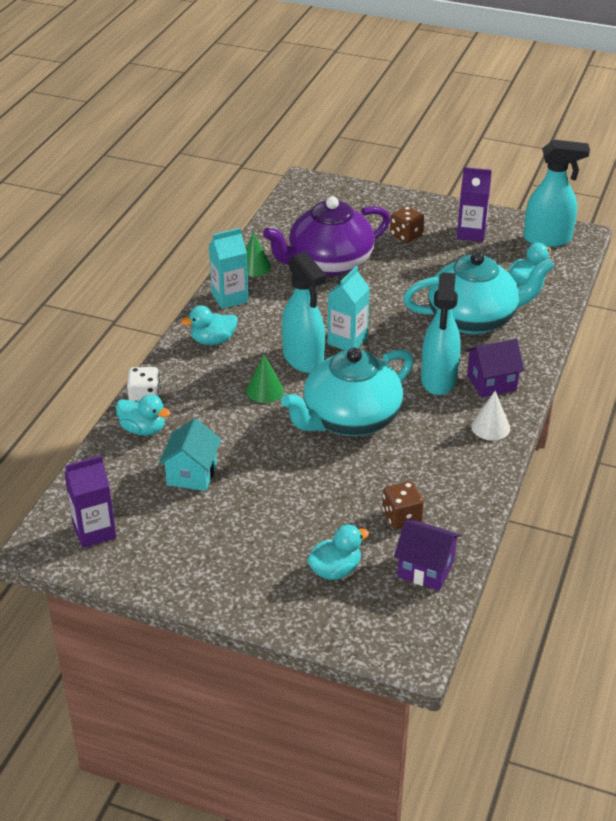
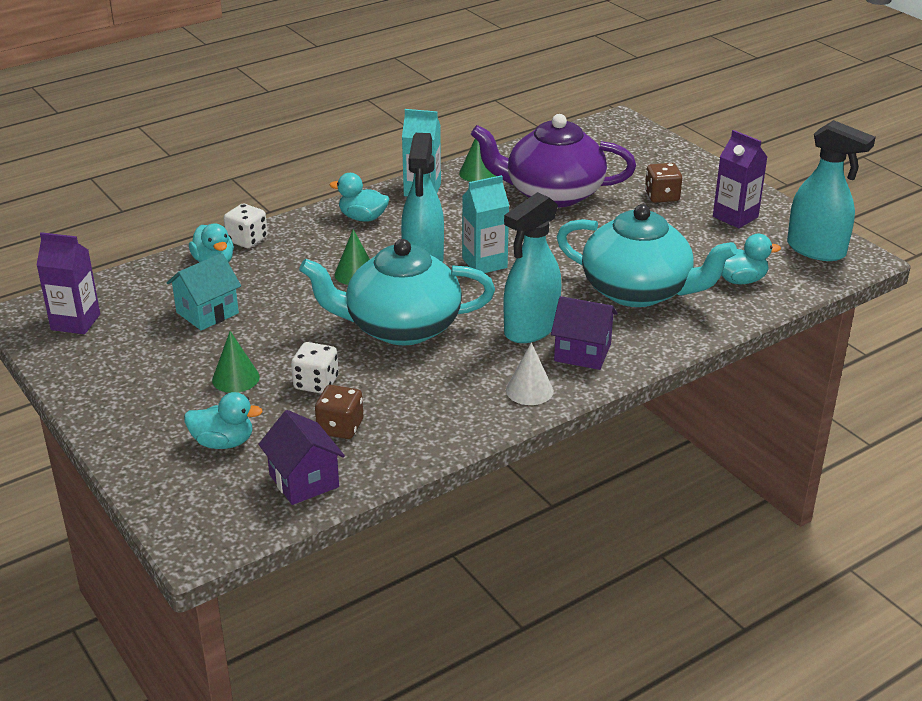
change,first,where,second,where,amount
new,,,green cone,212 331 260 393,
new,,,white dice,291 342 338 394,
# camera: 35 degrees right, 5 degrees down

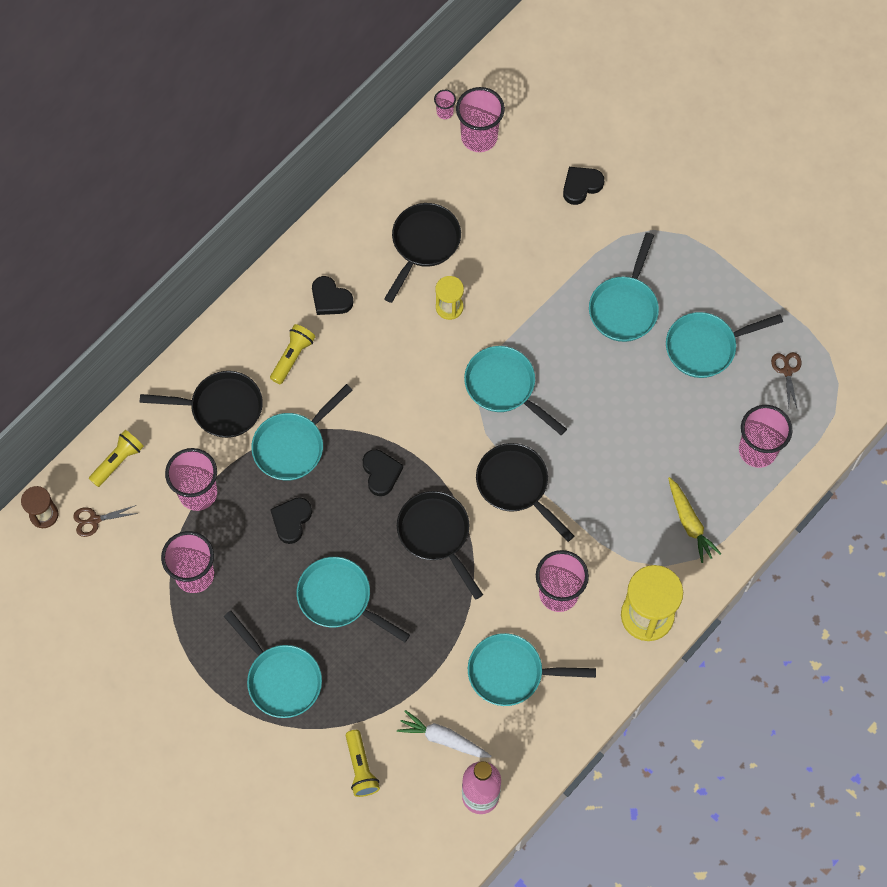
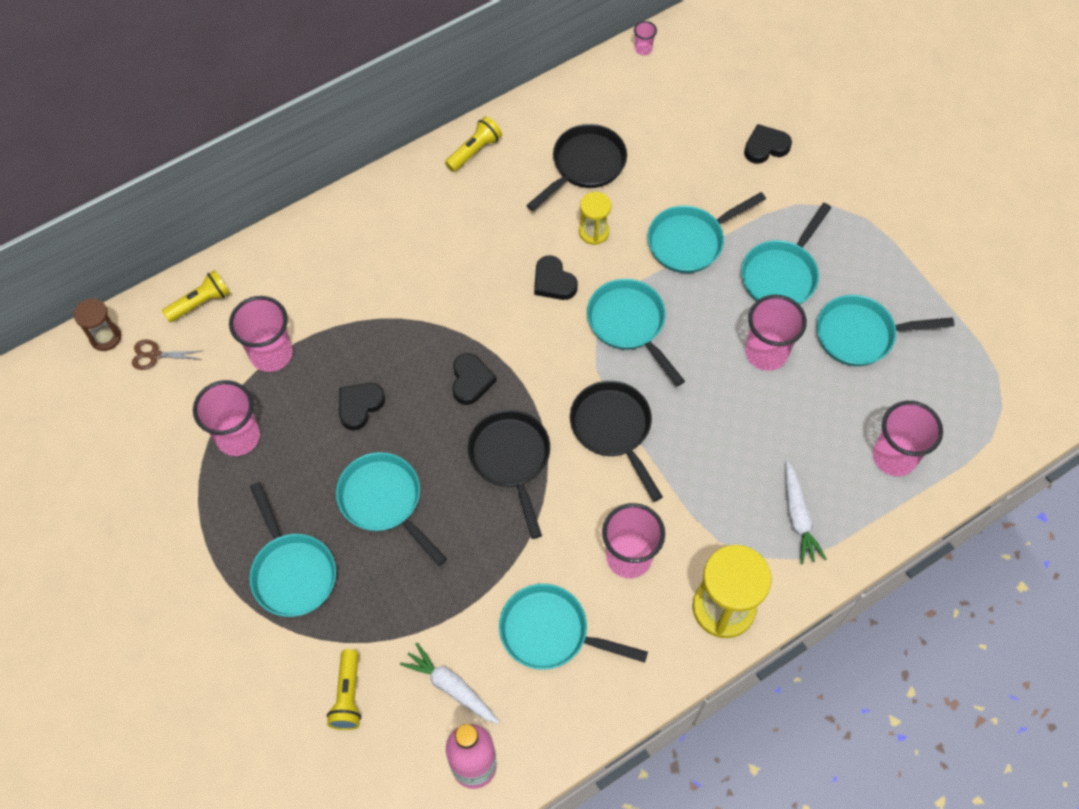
change,first,where,second,where,amount
shifted,yellow flashlight,270 324 316 384,,445 116 502 172,
shifted,black heart,312 276 353 315,,534 255 578 300,
shifted,turquoise pan,251 384 352 481,,647 192 766 273,
shifted,pink cup,456 87 505 152,,745 294 807 371,
repainted,yellow carrot,668 477 722 563,white carrot,785 461 826 564,
gone,black pan,140 371 263 438,,,
gone,brown scissors,771 352 802 410,,,
# camera: 15 degrees right, 5 degrees down

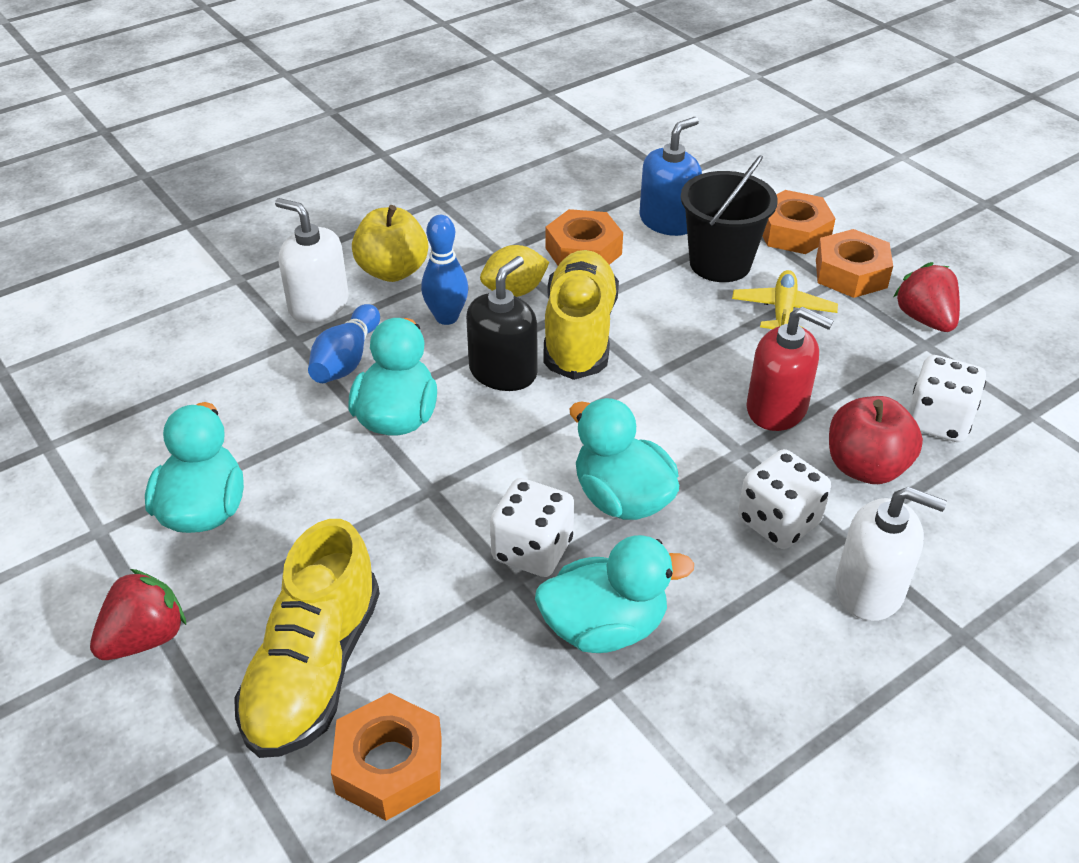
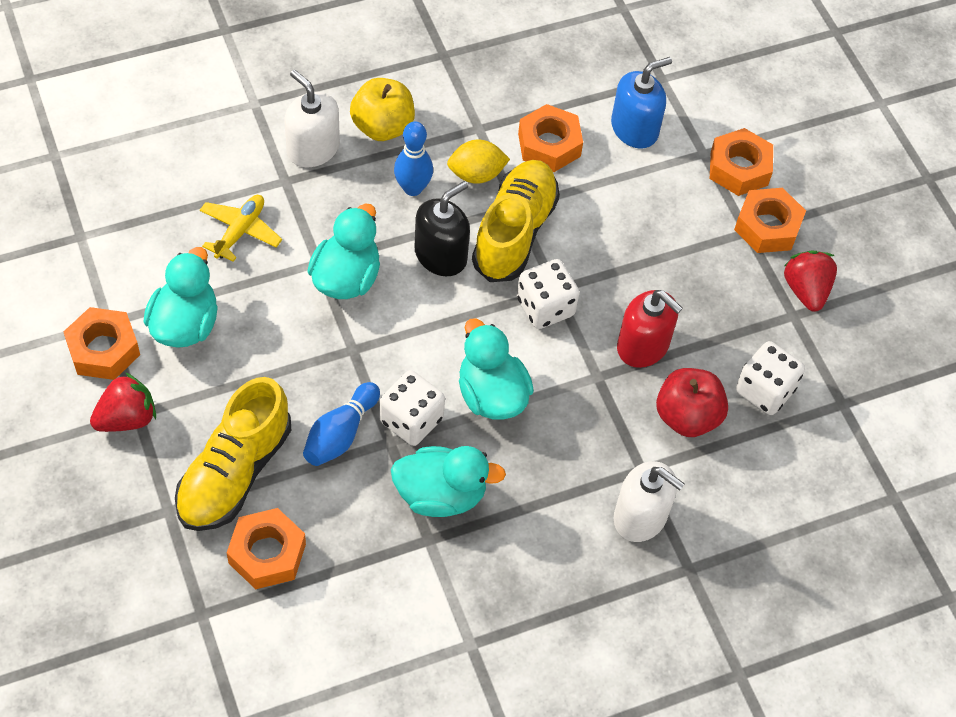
change,first,where,second,where,amount
new,,,orange nut,63 307 140 380,
shifted,yellow plane,732 270 838 329,,200 195 282 262,
shifted,blue bowling pin,308 304 380 383,,303 382 380 466,
shifted,white dice,738 449 831 549,,517 259 579 329,
gone,black bucket,681 155 778 282,,,
# camera: 10 degrees right, 15 degrees up

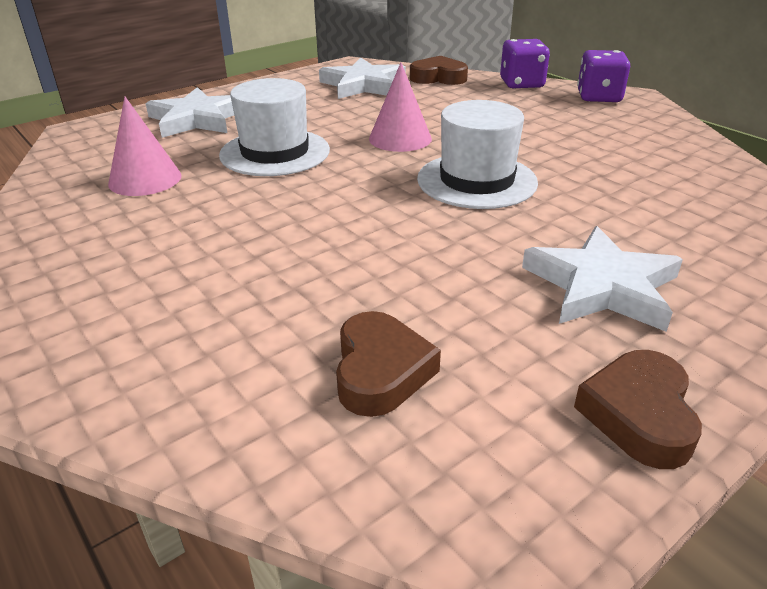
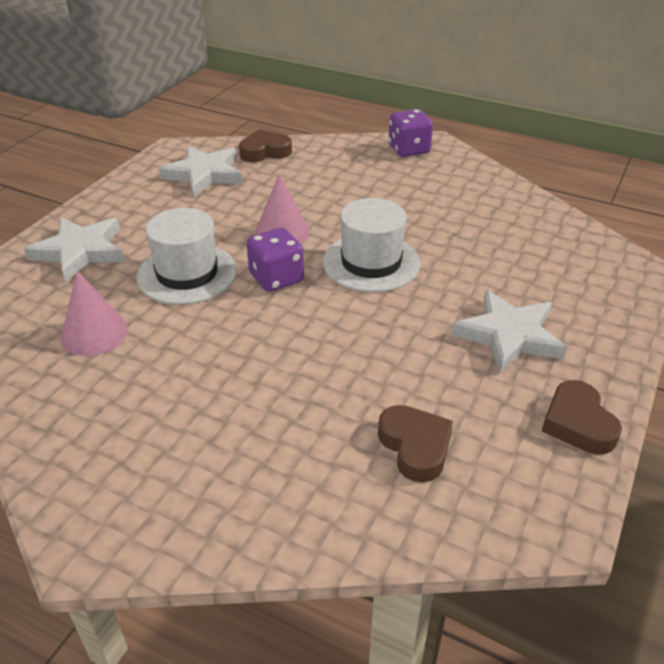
change,first,where,second,where,amount
shifted,purple dice,500 39 550 89,,246 227 304 292,
# camera: 25 degrees left, 5 degrees up

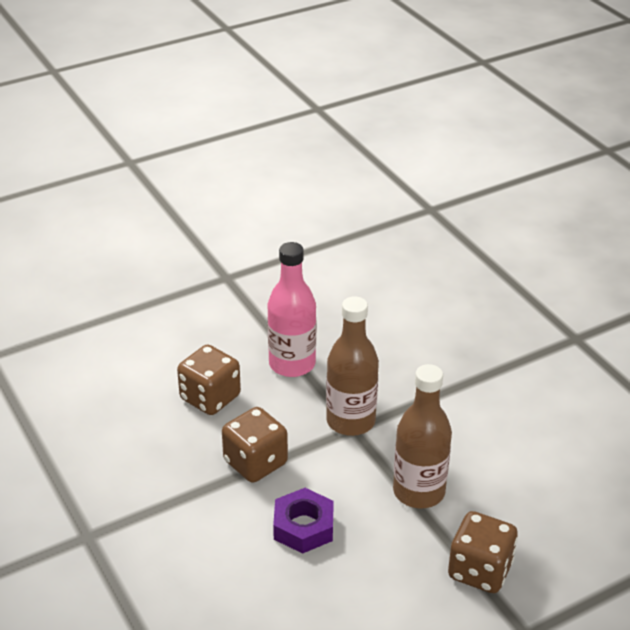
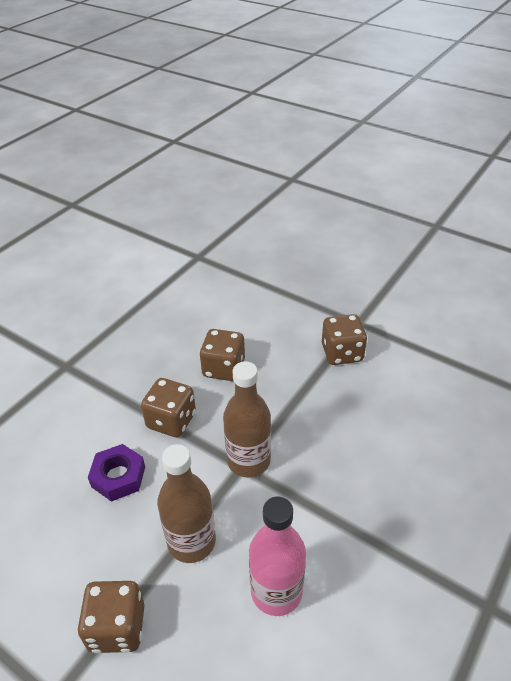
change,first,where,second,where,amount
shifted,pink bottle,267 242 316 377,,249 496 306 616,
new,,,brown dice,322 314 367 365,
# camera: 65 degrees right, 5 degrees up

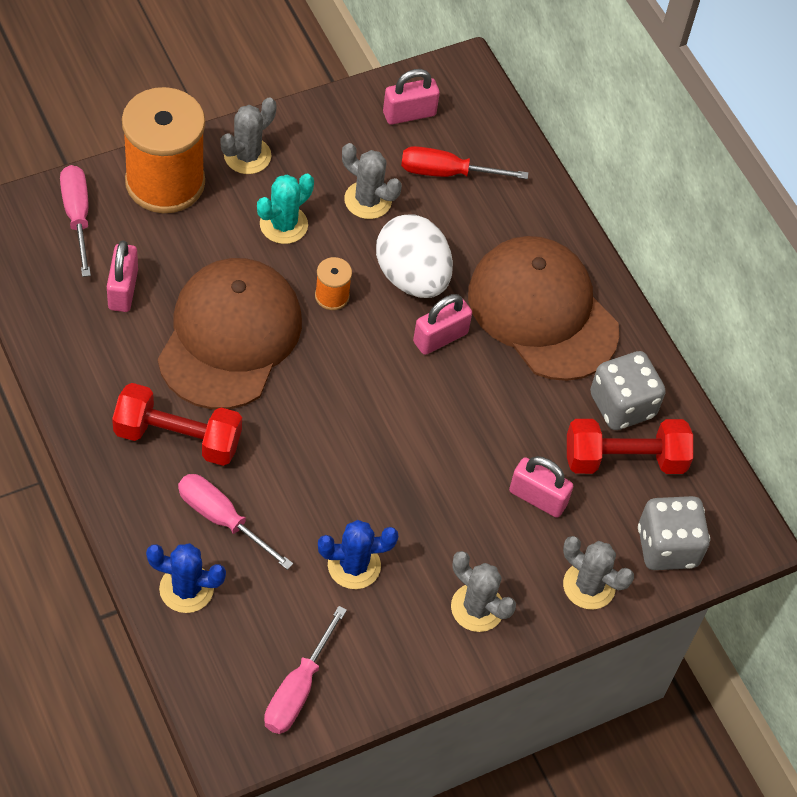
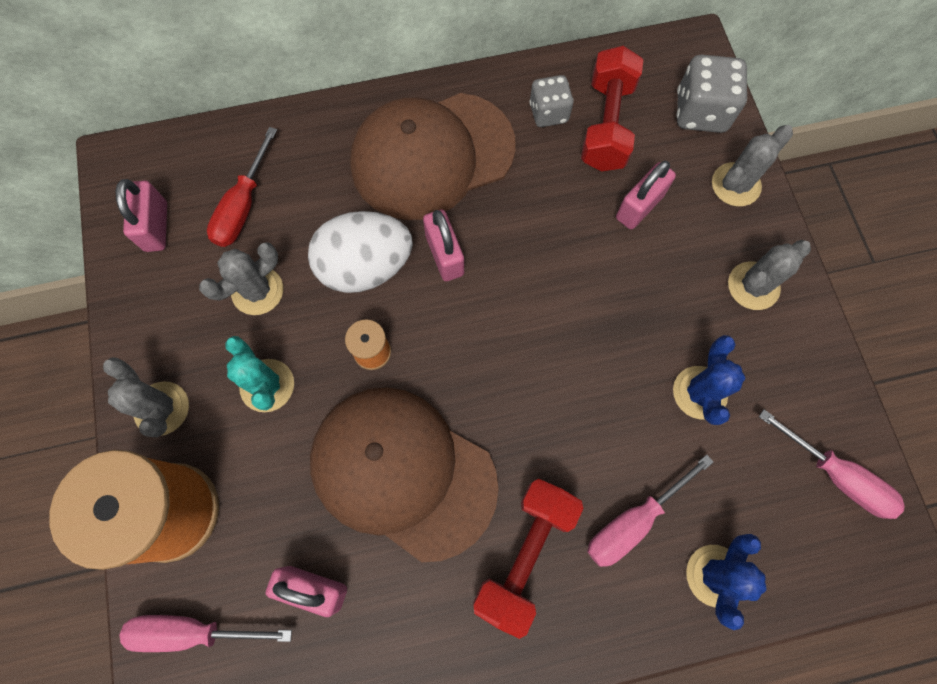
change,first,where,second,where,amount
scaled,grey dice,590 351 666 430,,529 75 574 127,x0.66
# camera: 70 degrees left, 15 degrees up

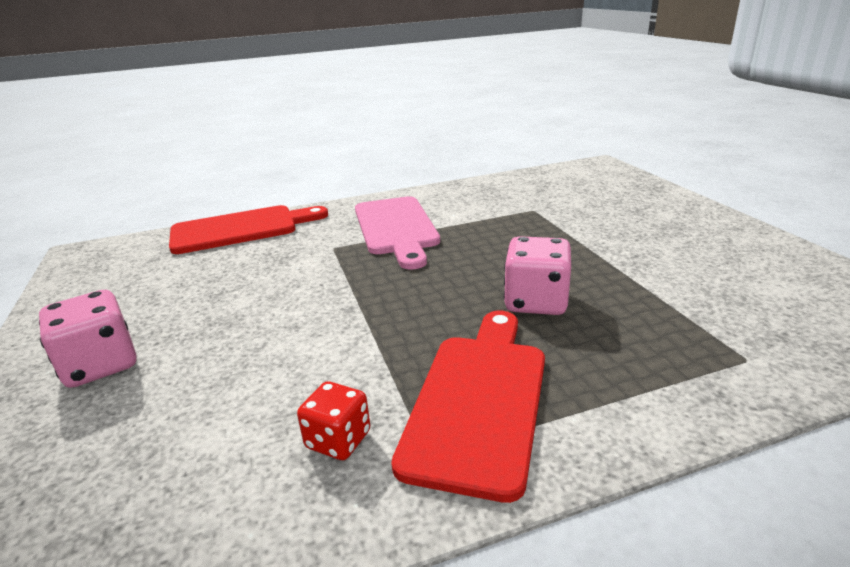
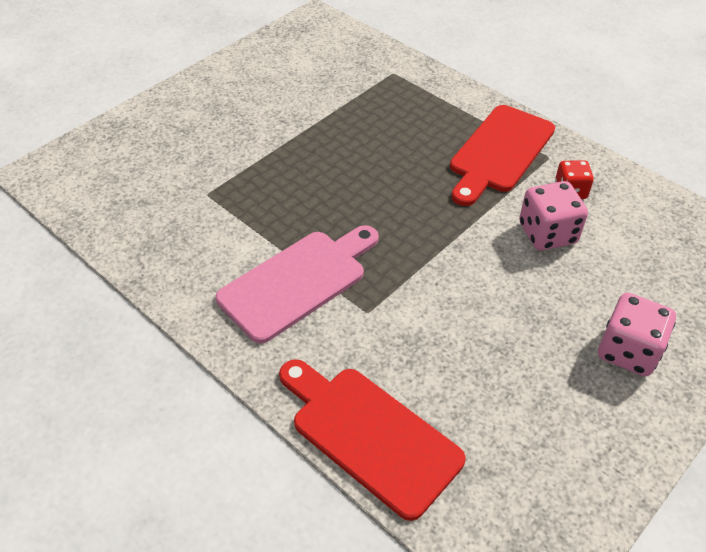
change,first,where,second,where,amount
rotated,red cutting board,391 311 545 503,,450 105 555 206,45 degrees counterclockwise
shifted,pink dice,504 236 571 315,,519 181 588 251,
# camera: 120 degrees left, 20 degrees up

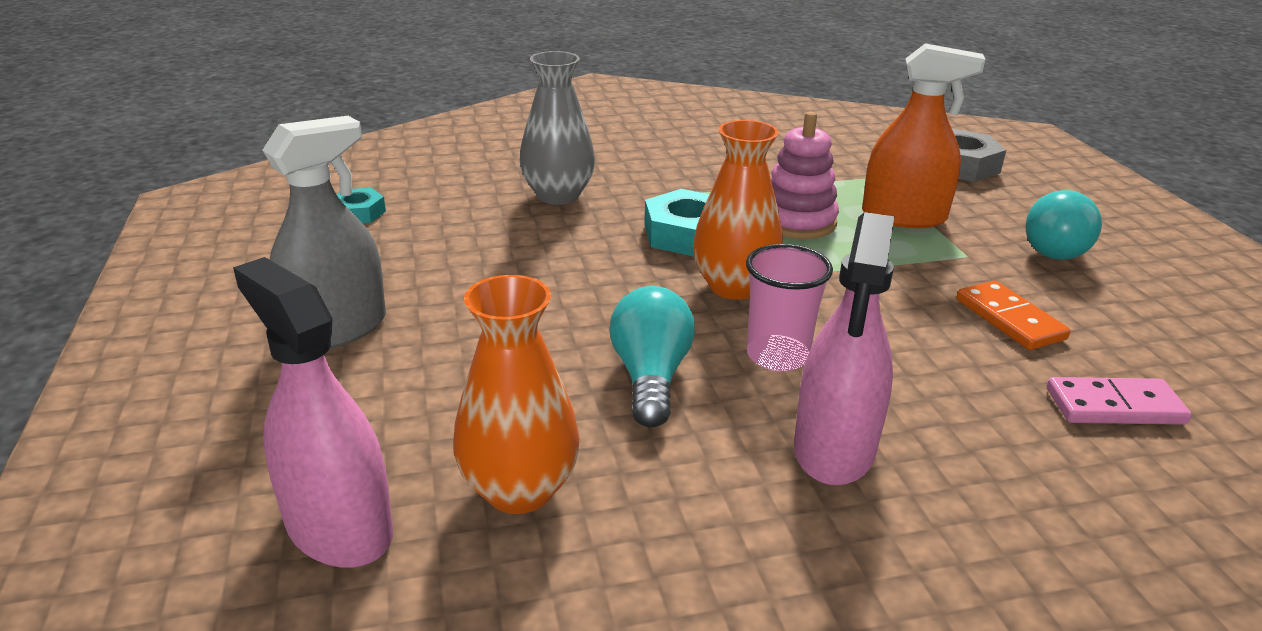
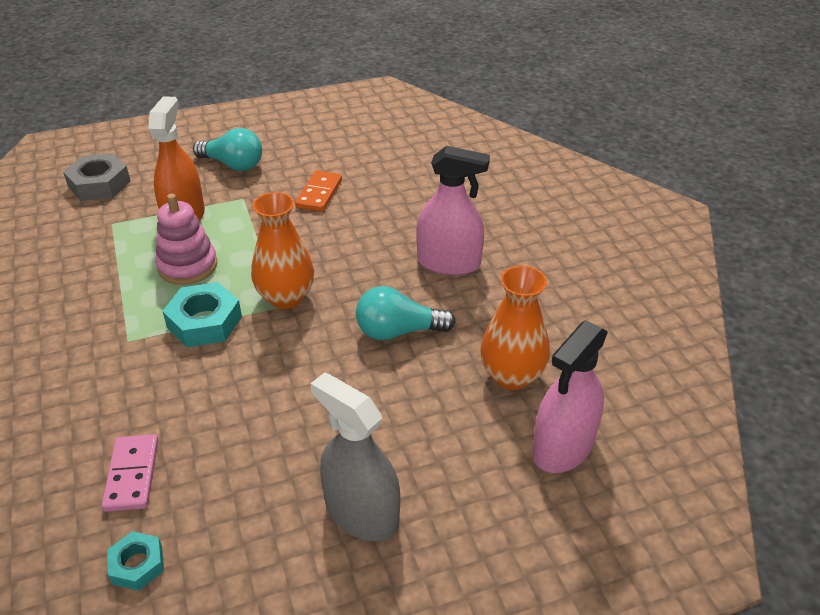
change,first,where,second,where,amount
shifted,pink domino,1047 377 1192 425,,102 434 158 512,
rotated,orange domino,956 280 1071 350,,295 170 342 212,45 degrees counterclockwise
gone,grey vase,520 51 595 205,,,
gone,pink cup,746 244 833 372,,,
# camera: 95 degrees left, 10 degrees up

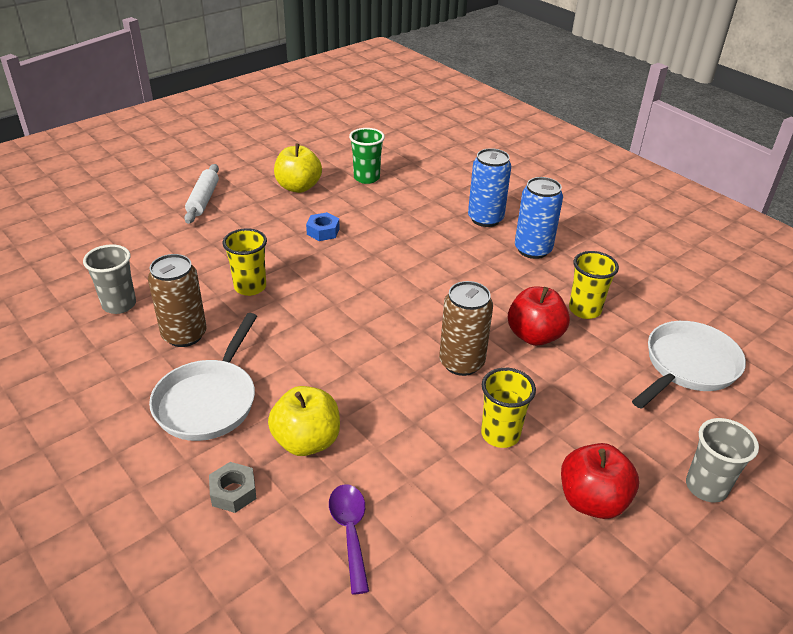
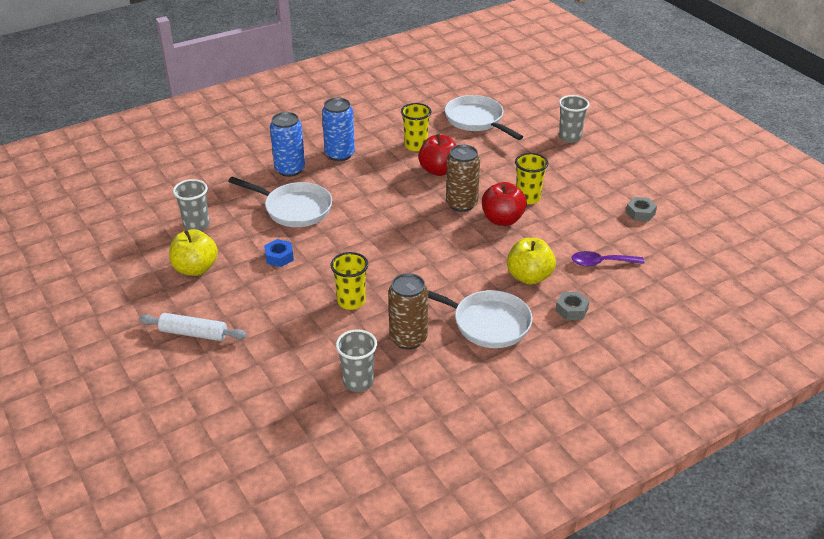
change,first,where,second,where,amount
repainted,green cup,349 128 385 184,grey cup,173 179 209 231,
new,,,white pan,228 177 332 227,
shifted,red apple,561 443 639 519,,482 182 527 226,
new,,,grey nut,626 197 657 222,
# camera: 80 degrees left, 0 degrees up

